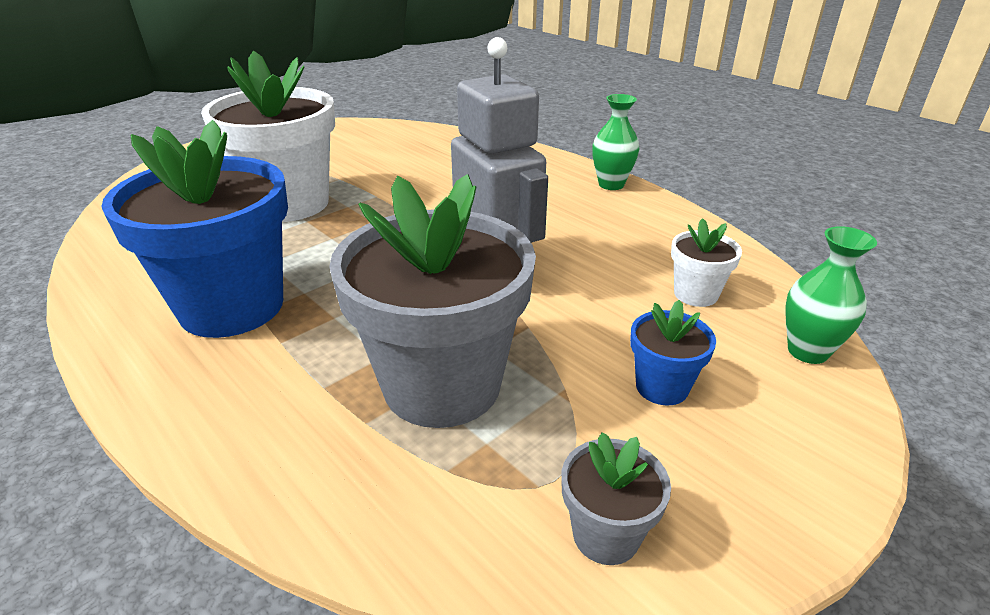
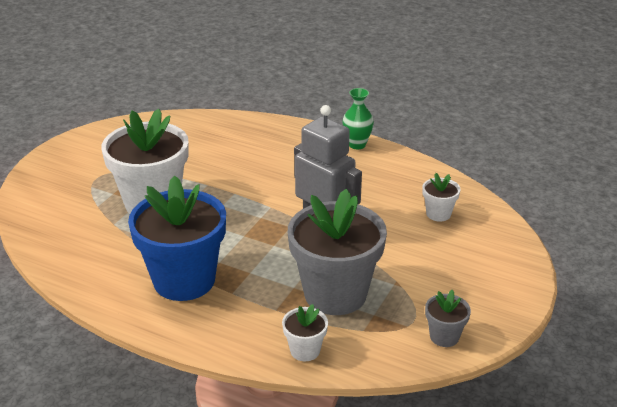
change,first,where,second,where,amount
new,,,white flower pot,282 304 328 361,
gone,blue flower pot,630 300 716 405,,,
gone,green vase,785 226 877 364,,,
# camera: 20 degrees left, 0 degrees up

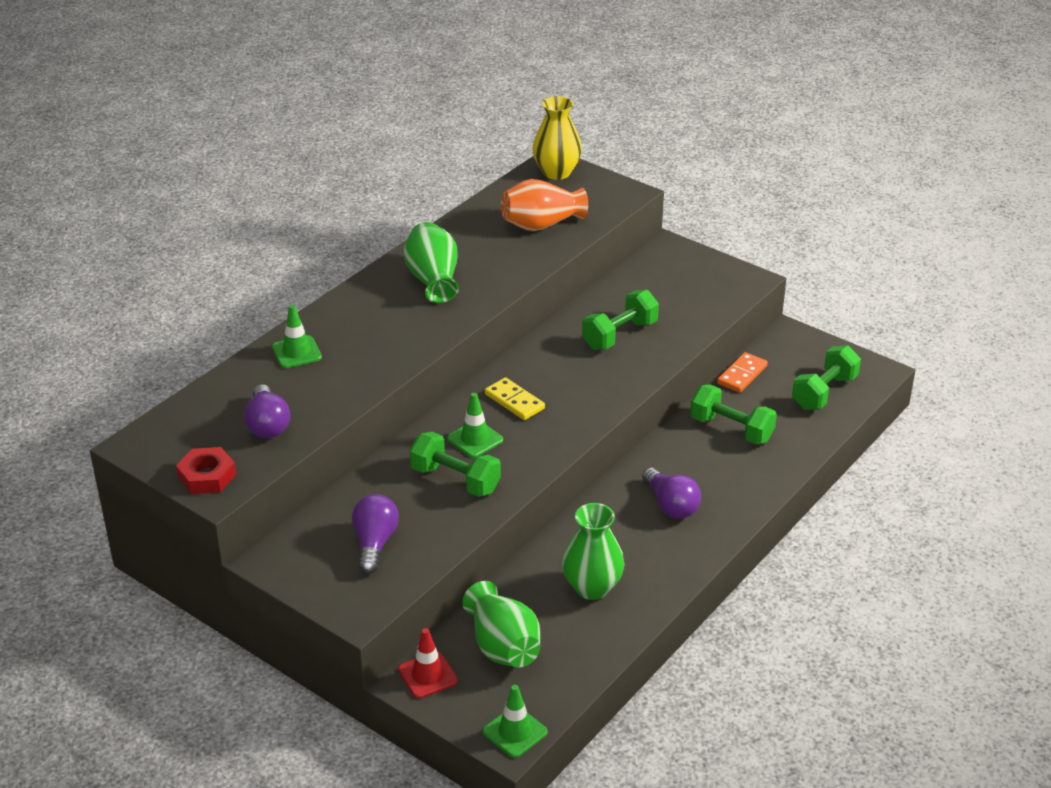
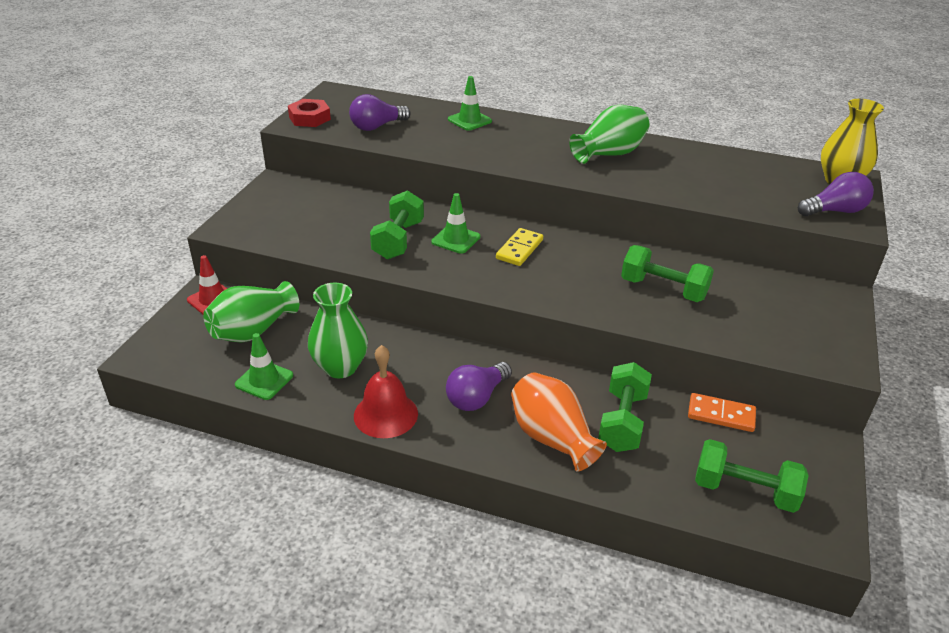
change,first,where,second,where,amount
shifted,green traffic cone,483 685 548 758,,235 333 293 400,
new,,,red bell,354 345 418 438,
shifted,orange vase,501 179 588 231,,511 372 607 471,
shifted,purple light bulb,352 494 399 574,,798 172 874 216,
# camera: 70 degrees right, 0 degrees up

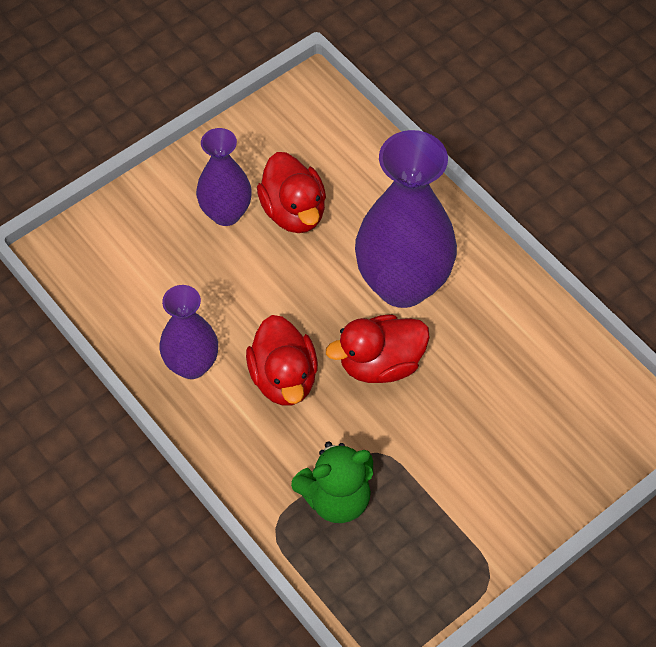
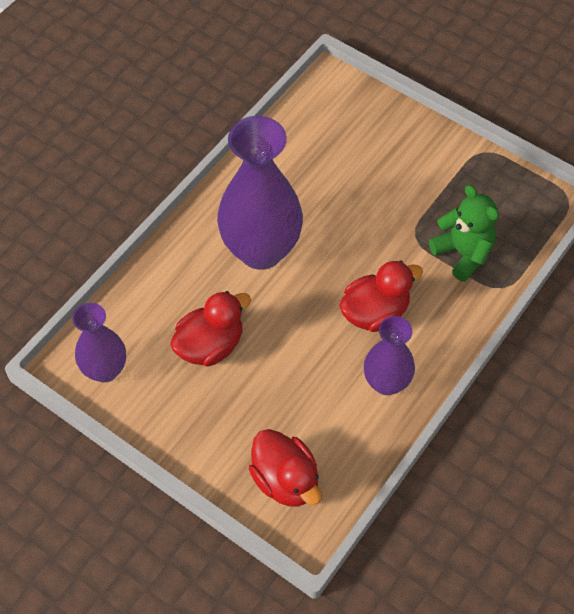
change,first,where,second,where,amount
shifted,purple vase,196 128 252 226,,72 303 126 382,
shifted,red duck,326 314 430 383,,249 429 322 506,
# camera: 105 degrees left, 0 degrees up

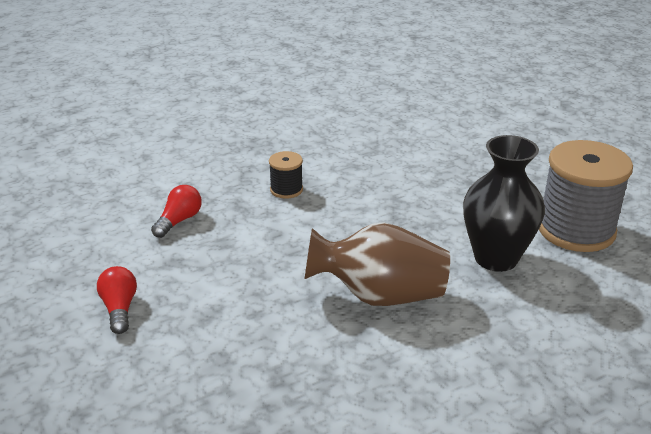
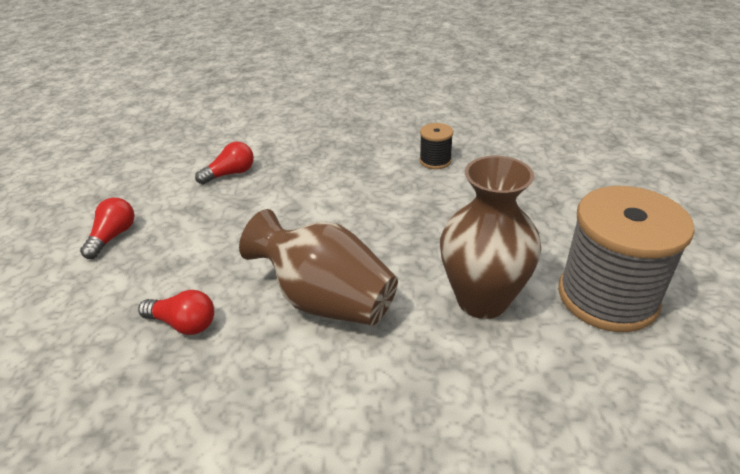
change,first,where,second,where,amount
new,,,red light bulb,138 290 214 335,
shifted,black spool,269 151 303 199,,419 123 453 169,
repainted,black vase,463 135 545 272,brown vase,440 156 541 319,
# camera: 30 degrees right, 5 degrees up

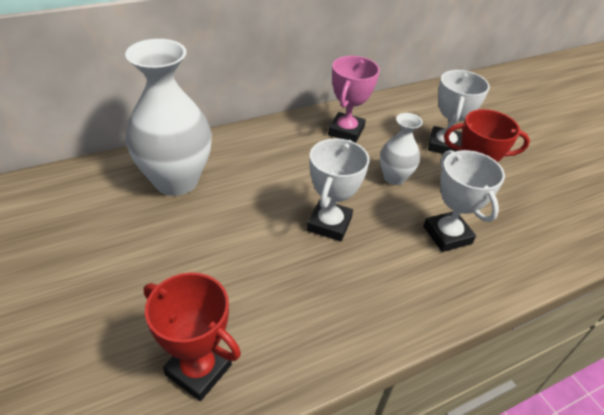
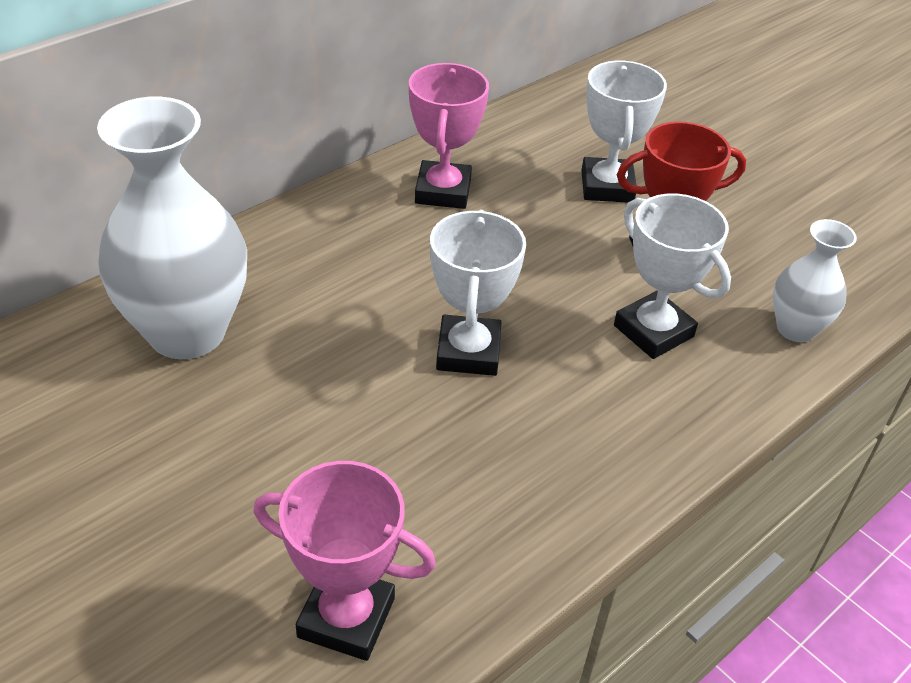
change,first,where,second,where,amount
repainted,red trophy,144 272 241 401,pink trophy,254 461 436 661,
shifted,white vase,380 113 423 185,,773 219 857 342,
# camera: 15 degrees left, 0 degrees up

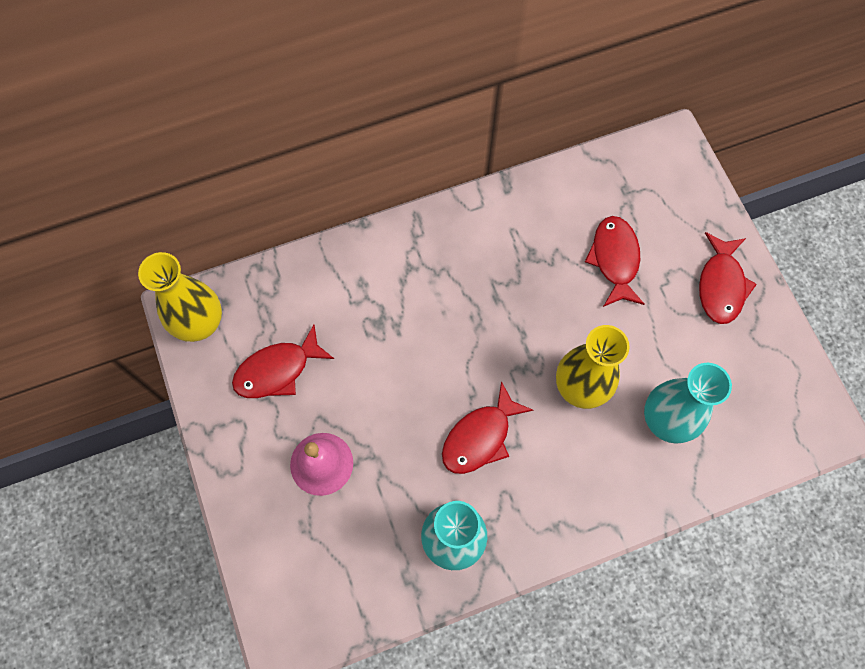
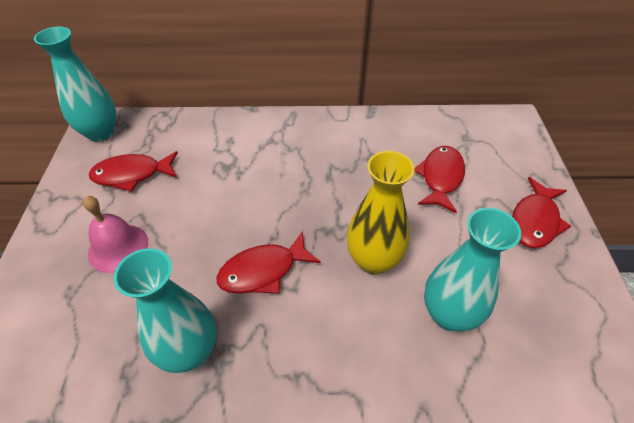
change,first,where,second,where,amount
repainted,yellow vase,138 252 222 342,turquoise vase,34 27 116 142,
# camera: 20 degrees right, 20 degrees down

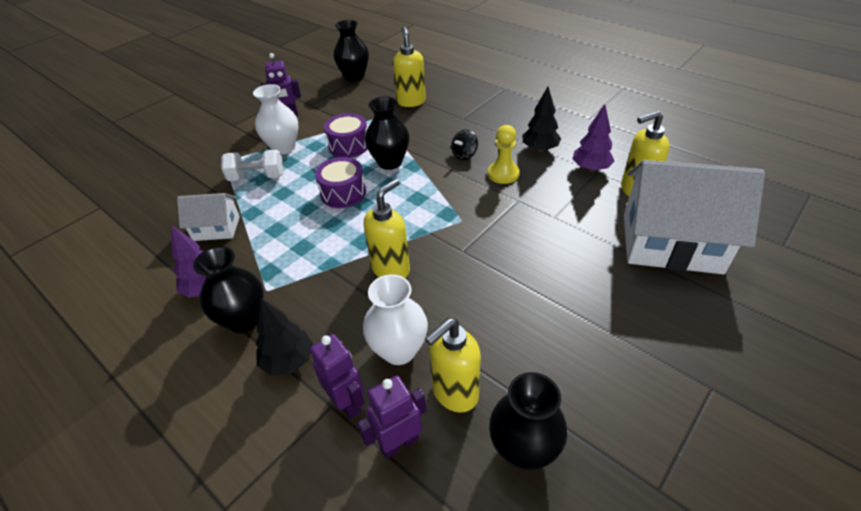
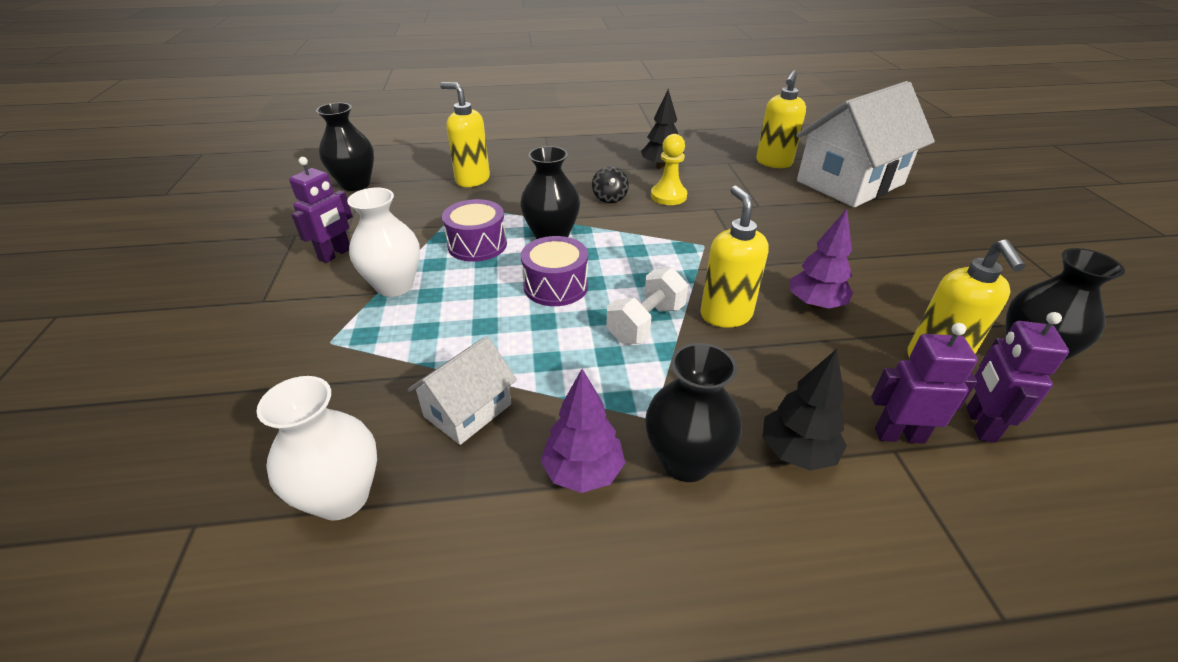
change,first,where,second,where,amount
shifted,white vase,363 274 428 365,,256 376 377 520,
shifted,white dumbbell,221 150 283 181,,606 267 688 344,
shifted,purple tree,572 104 615 172,,790 209 853 309,
# camera: 50 degrees left, 5 degrees down

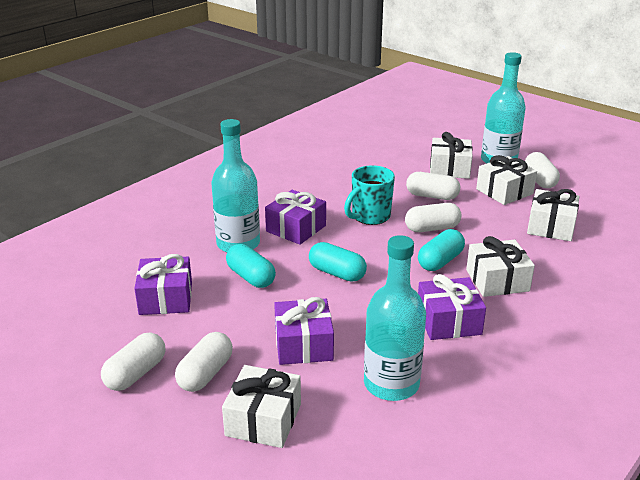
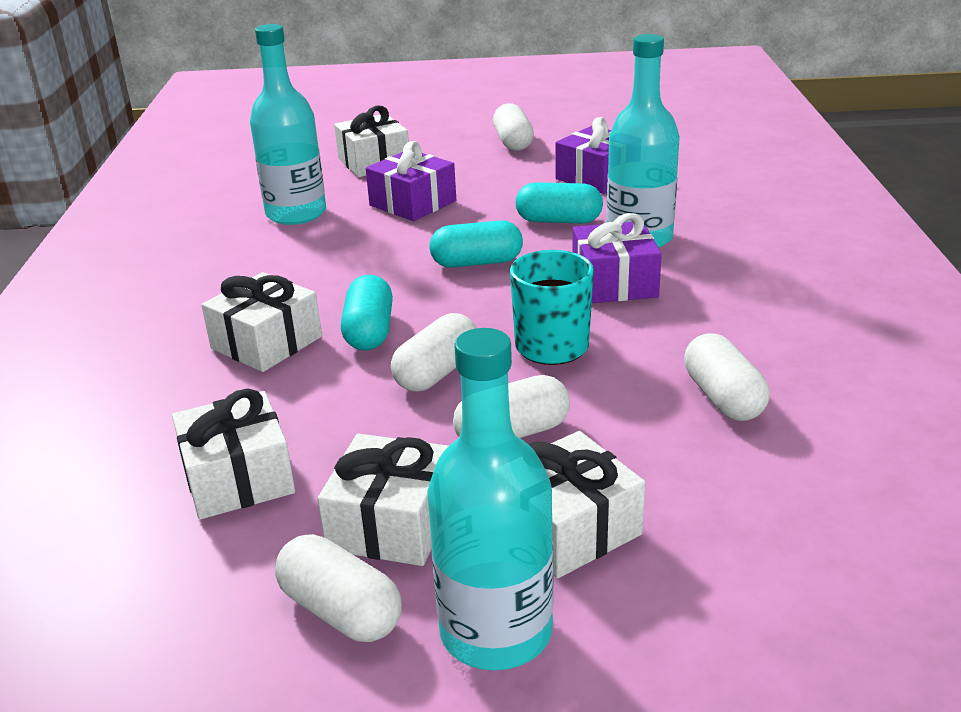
change,first,where,second,where,amount
shifted,white capsule,175 332 233 392,,684 333 770 421,
gone,purple gift,418 274 486 340,,,
# camera: 140 degrees right, 0 degrees up

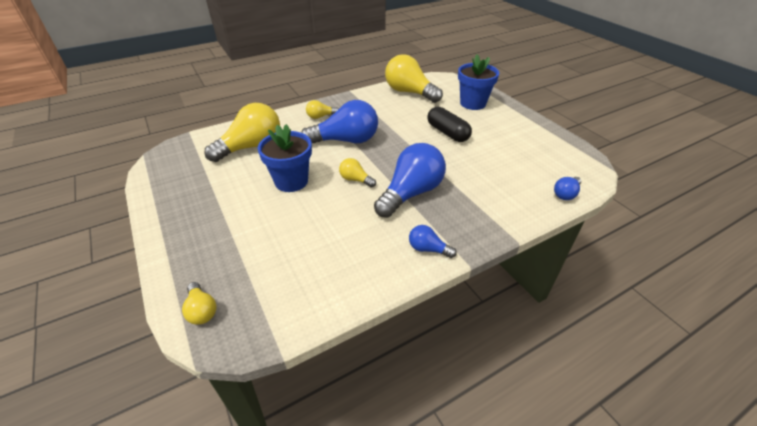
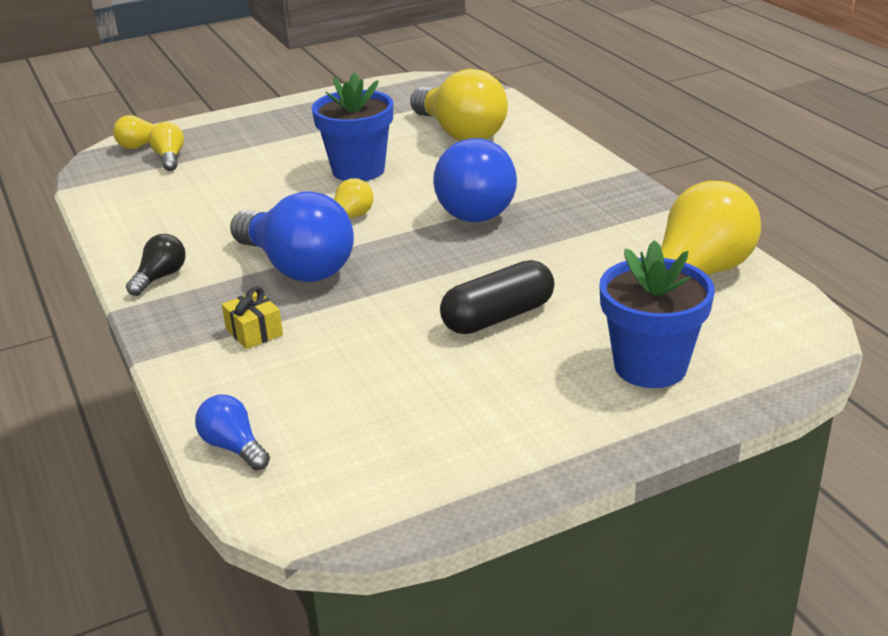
change,first,where,second,where,amount
repainted,blue light bulb,409 225 457 258,black light bulb,126 234 186 296,
shifted,yellow light bulb,306 100 338 119,,149 122 184 171,
new,,,yellow gift,222 286 283 349,
# camera: 95 degrees right, 10 degrees down

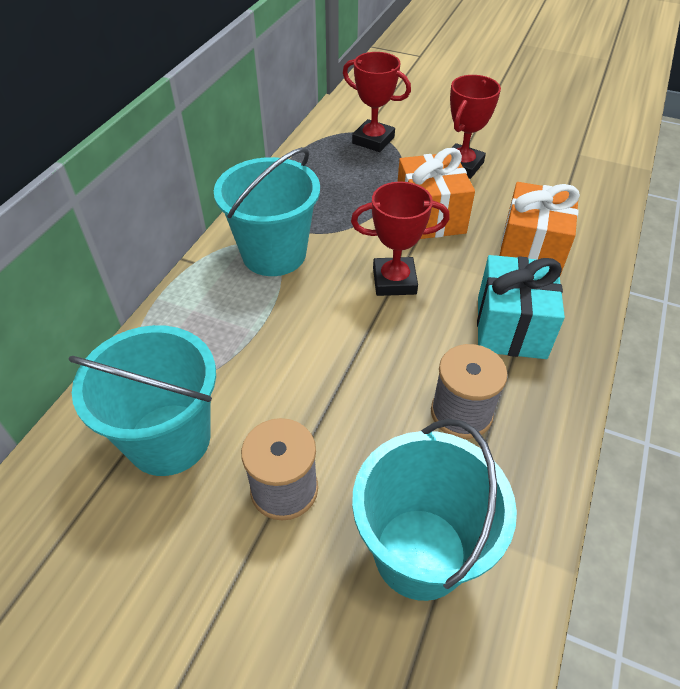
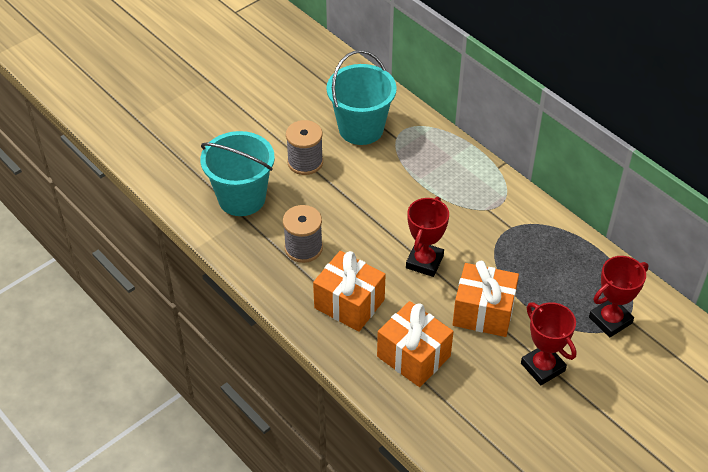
change,first,where,second,where,amount
repainted,turquoise gift,477 255 565 359,orange gift,313 251 386 332,
gone,turquoise bucket,214 147 320 276,,,
# camera: 115 degrees right, 0 degrees up

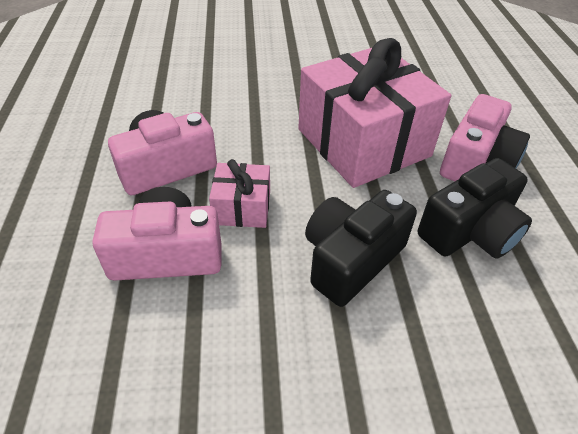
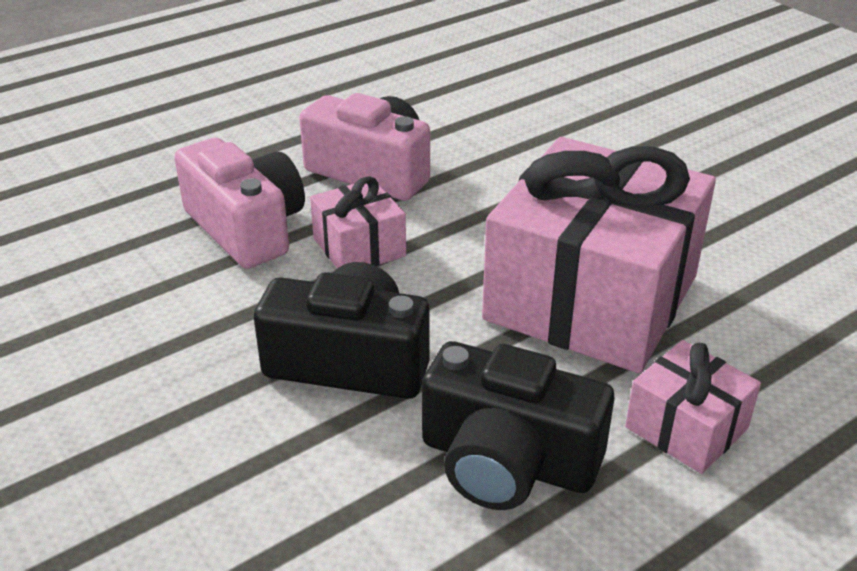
change,first,where,second,where,amount
swapped,pink camera,440 94 530 182,pink gift,625 340 761 474,
# camera: 60 degrees right, 10 degrees down

